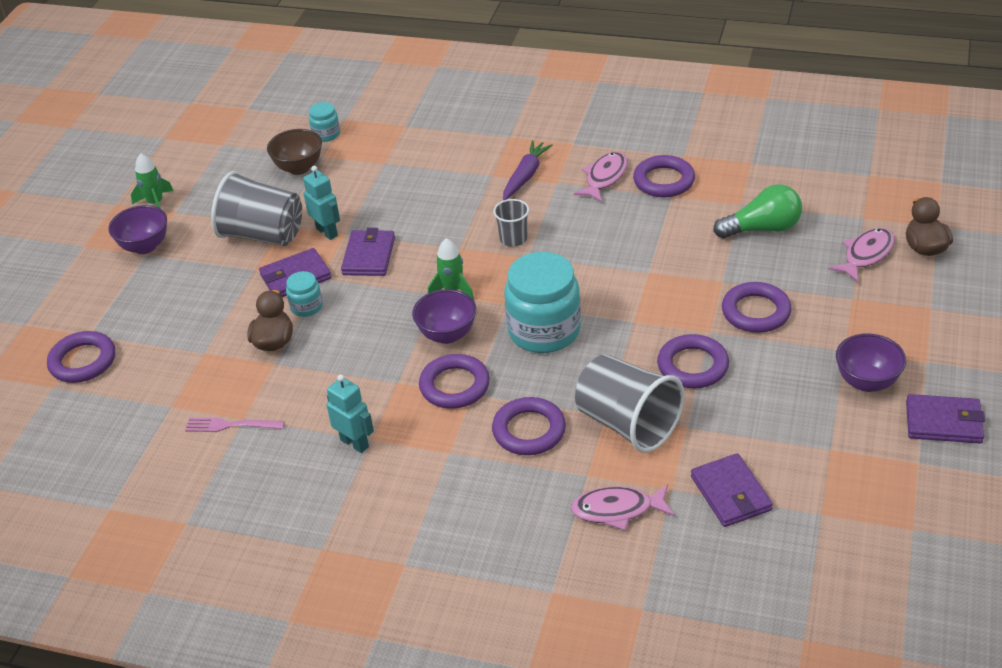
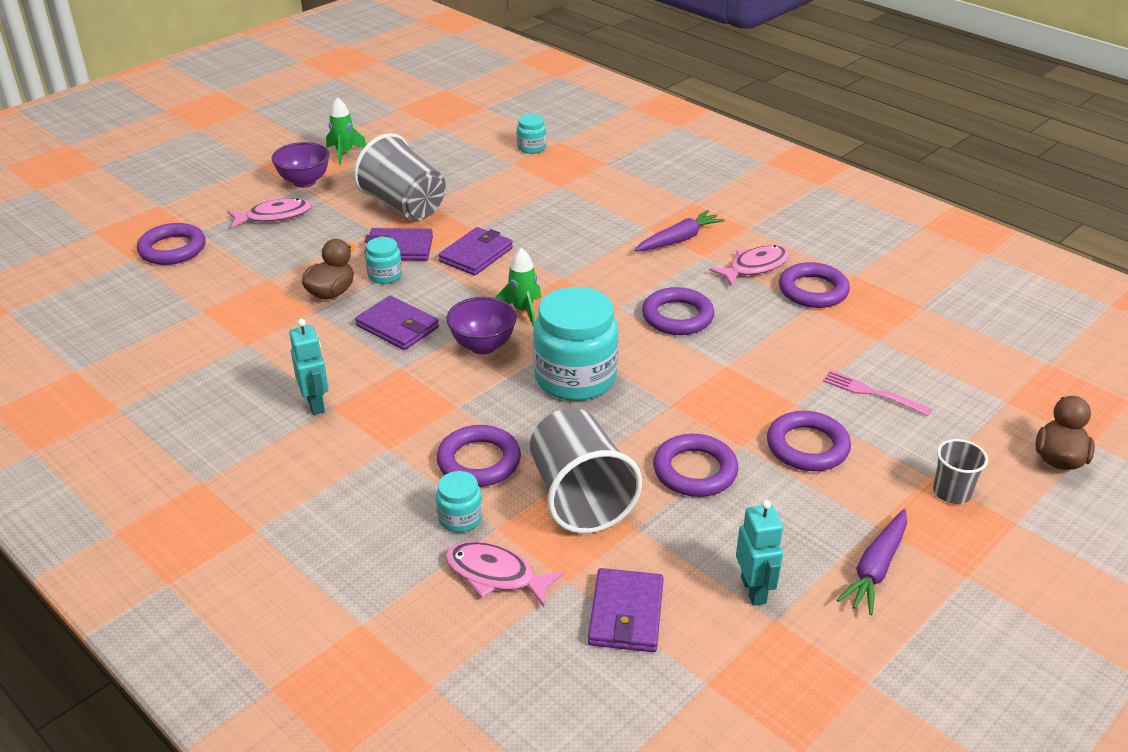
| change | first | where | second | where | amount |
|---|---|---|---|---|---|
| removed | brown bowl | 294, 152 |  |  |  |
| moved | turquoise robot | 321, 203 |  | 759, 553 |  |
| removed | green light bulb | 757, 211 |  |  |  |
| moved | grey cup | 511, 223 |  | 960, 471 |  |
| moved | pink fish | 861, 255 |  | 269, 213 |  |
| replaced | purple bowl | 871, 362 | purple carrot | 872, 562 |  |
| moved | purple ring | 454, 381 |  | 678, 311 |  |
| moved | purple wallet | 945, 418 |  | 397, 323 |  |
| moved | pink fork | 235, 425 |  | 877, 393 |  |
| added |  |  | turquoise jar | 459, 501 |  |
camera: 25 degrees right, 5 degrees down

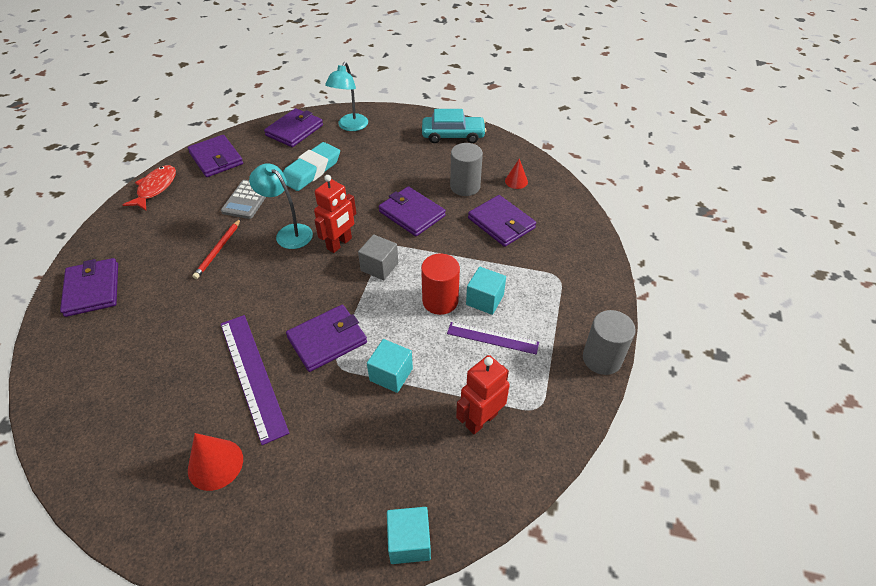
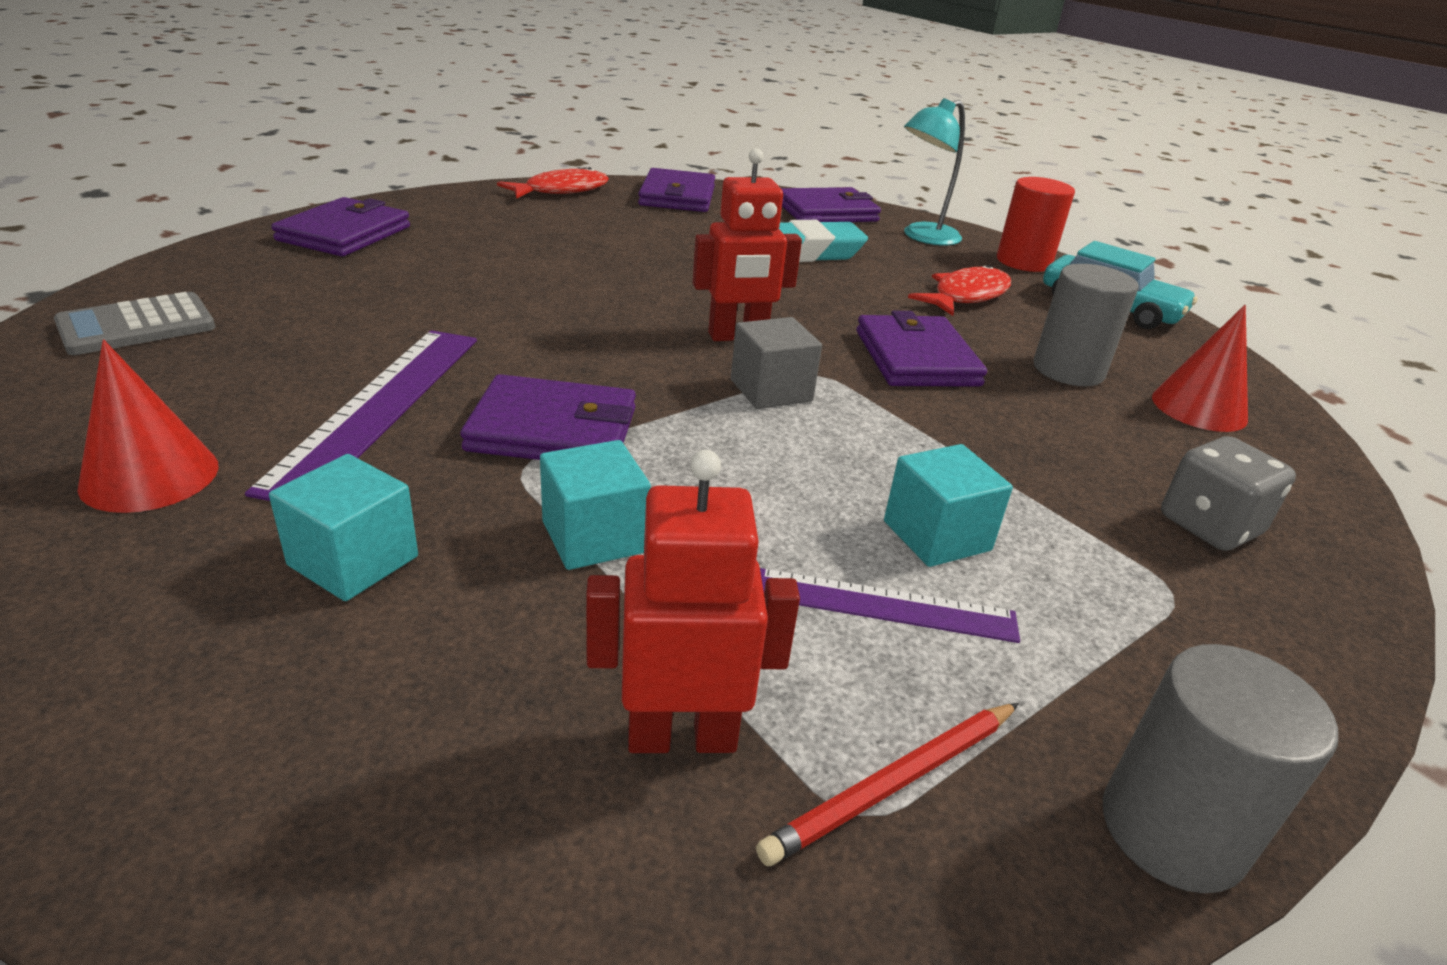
| change | first | where | second | where | amount |
|---|---|---|---|---|---|
| resized | red cone | 516, 173 |  | 1200, 368 | x1.58 |
| removed | turquoise lamp | 281, 206 |  |  |  |
| moved | grey calculator | 243, 199 |  | 134, 323 |  |
| removed | purple wallet | 502, 221 |  |  |  |
| moved | red pencil | 216, 249 |  | 887, 784 |  |
| moved | red cylinder | 440, 284 |  | 1036, 224 |  |
| turned | purple ruler | 493, 338 |  | 890, 605 | 45 degrees counterclockwise |
| moved | turquoise cube | 409, 535 |  | 343, 527 |  |
| added |  |  | red fish | 959, 290 |  |
| added |  |  | grey dice | 1228, 493 |  |
camera: 35 degrees right, 15 degrees down

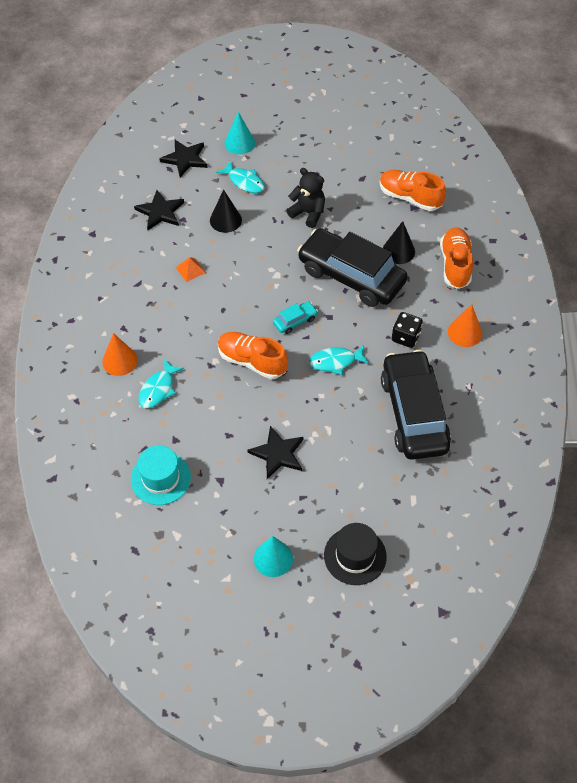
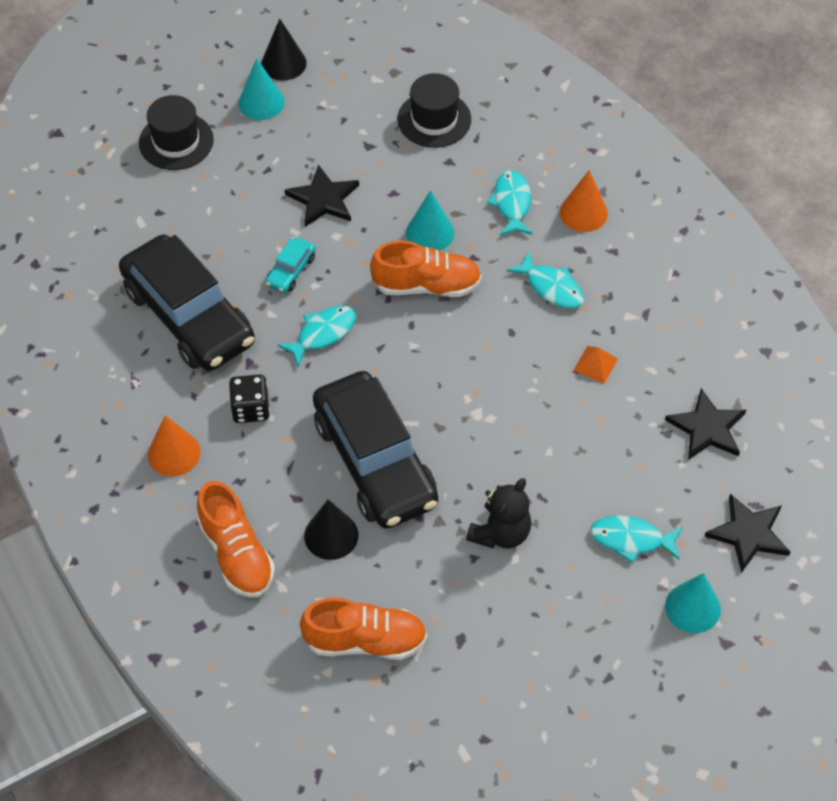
| change | first | where | second | where | amount |
|---|---|---|---|---|---|
| turned | black teddy bear | 305, 198 |  | 498, 513 | 60 degrees counterclockwise |
| moved | black cone | 226, 211 |  | 284, 50 |  |
| turned | black car | 352, 267 |  | 375, 450 | 60 degrees clockwise |
| moved | turquoise car | 295, 317 |  | 290, 265 |  |
| recoloured | turquoise hat | 161, 475 | black hat | 434, 110 |  |
| added |  |  | turquoise cone | 430, 220 |  |
| added |  |  | turquoise fish | 545, 280 |  |
camera: 150 degrees right, 0 degrees up

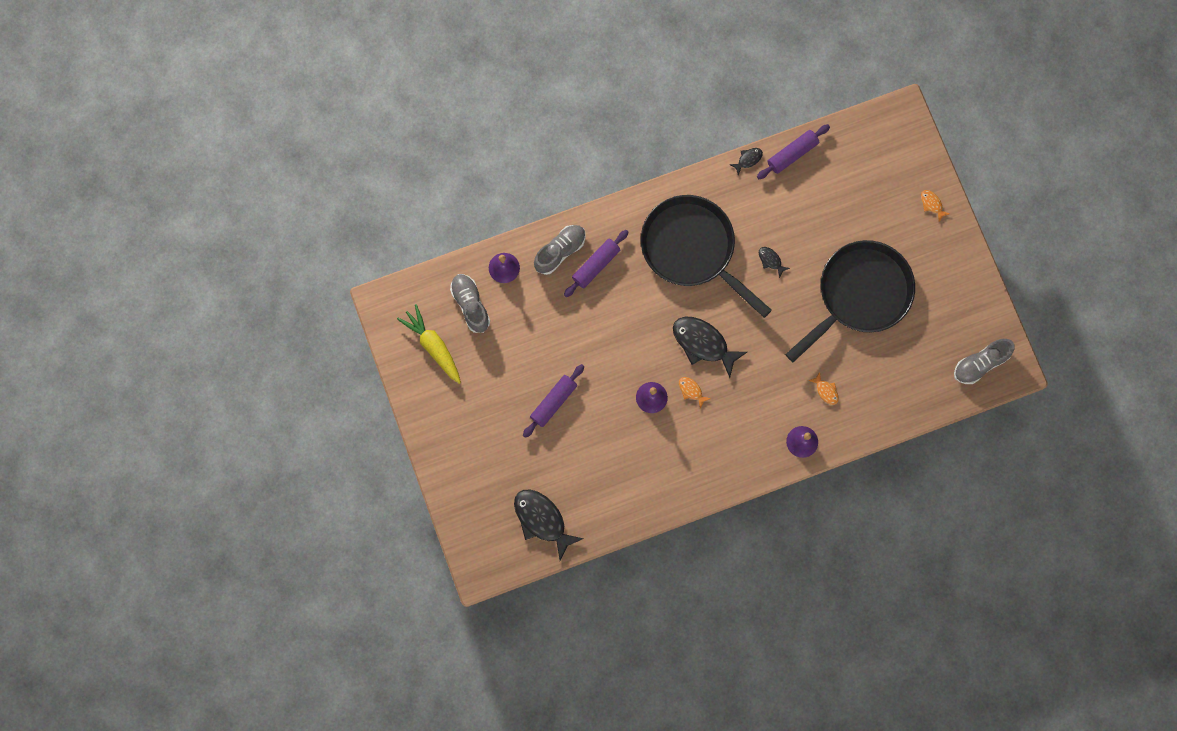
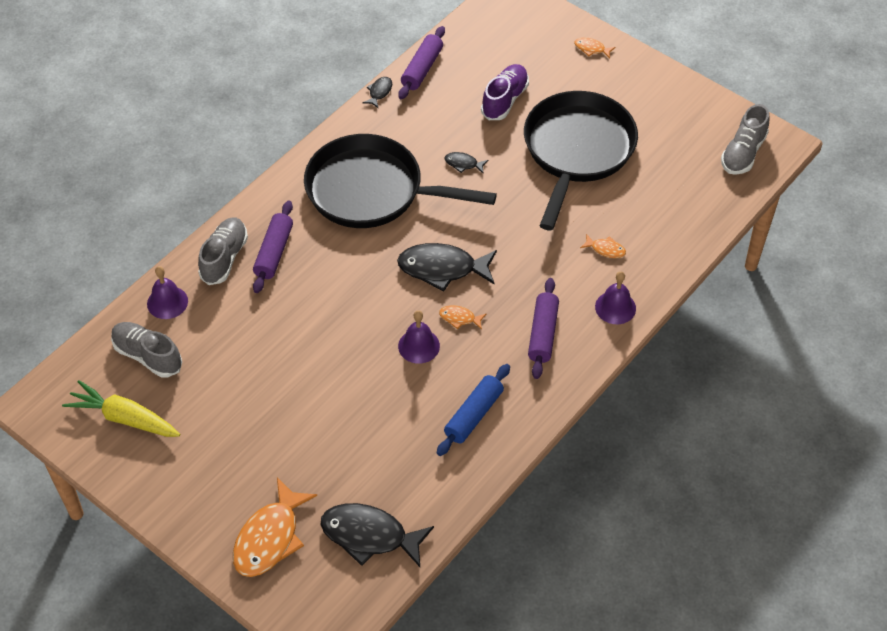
| change | first | where | second | where | amount |
|---|---|---|---|---|---|
| moved | purple rolling pin | 553, 401 |  | 543, 328 |  |
| added |  |  | purple shoe | 505, 92 |  |
| added |  |  | blue rolling pin | 473, 410 |  |
| added |  |  | orange fish | 275, 527 |  |
camera: 30 degrees left, 25 degrees down

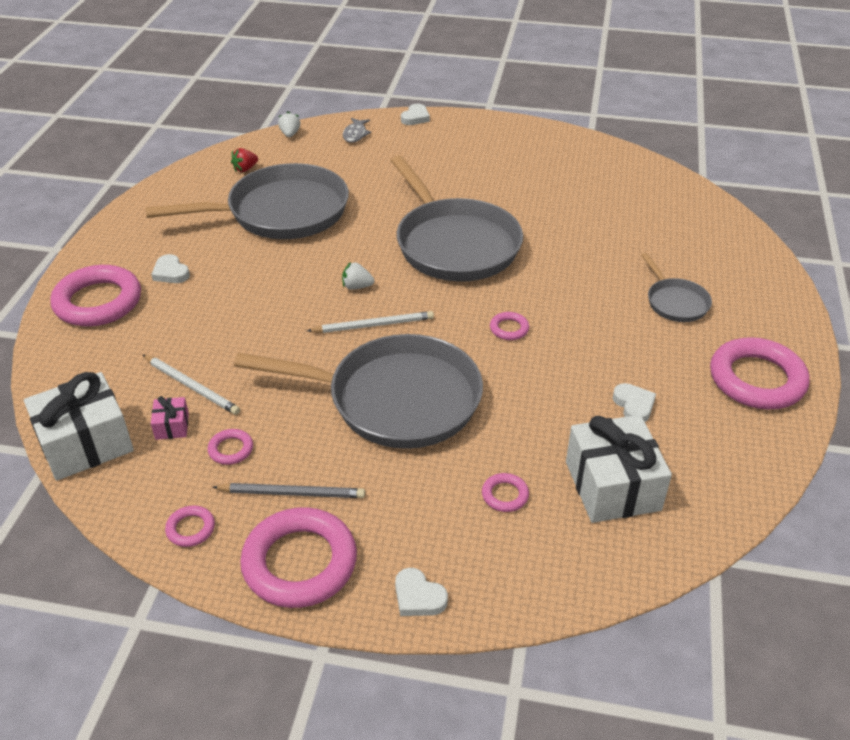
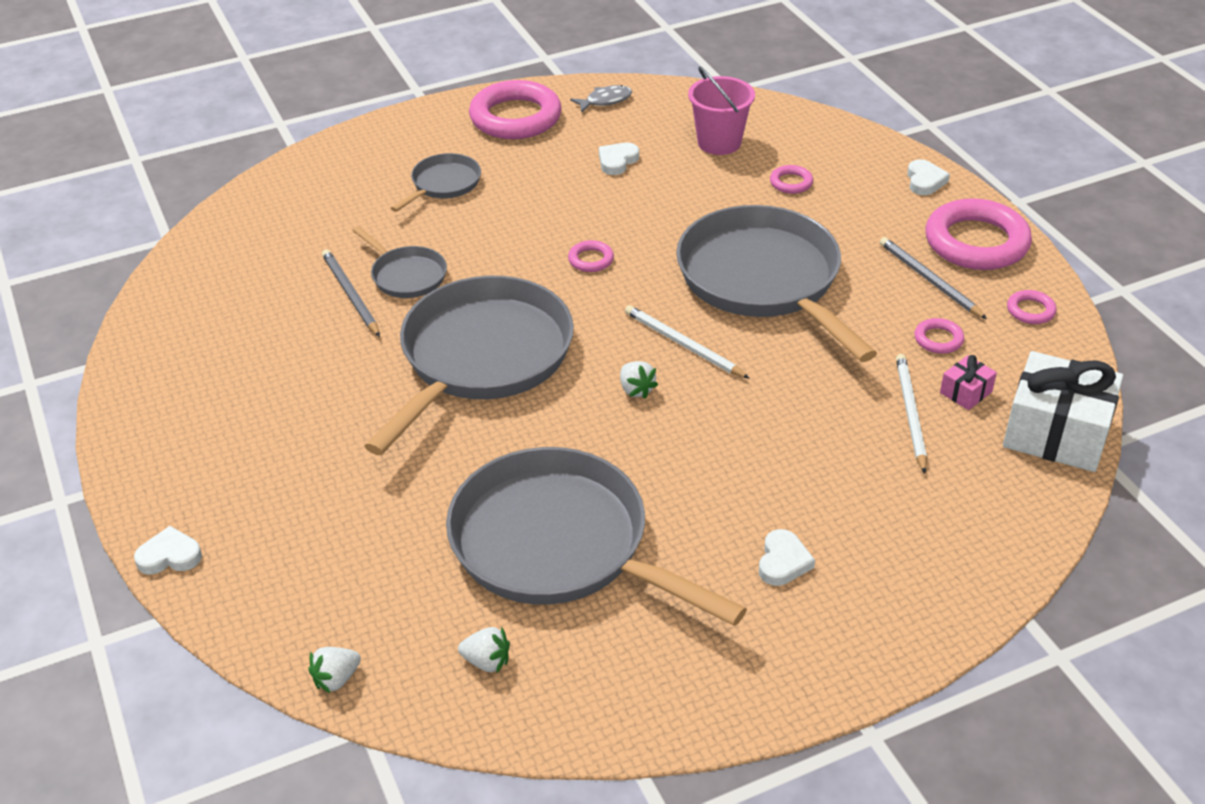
| change | first | where | second | where | amount |
|---|---|---|---|---|---|
| moved | grey fish | 357, 130 |  | 601, 99 |  |
| recoloured | red strawberry | 244, 160 | white strawberry | 484, 650 |  |
| removed | pink ring | 95, 296 |  |  |  |
| replaced | white gift | 619, 469 | pink bucket | 721, 110 |  |
| added |  |  | grey pan | 399, 262 |  |
| added |  |  | grey pencil | 351, 293 |  |
camera: 125 degrees left, 0 degrees up

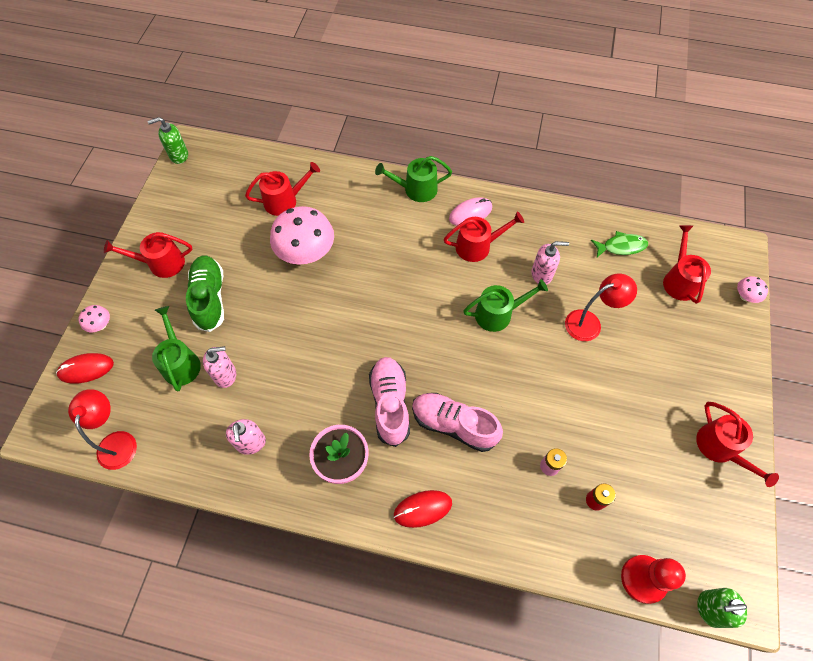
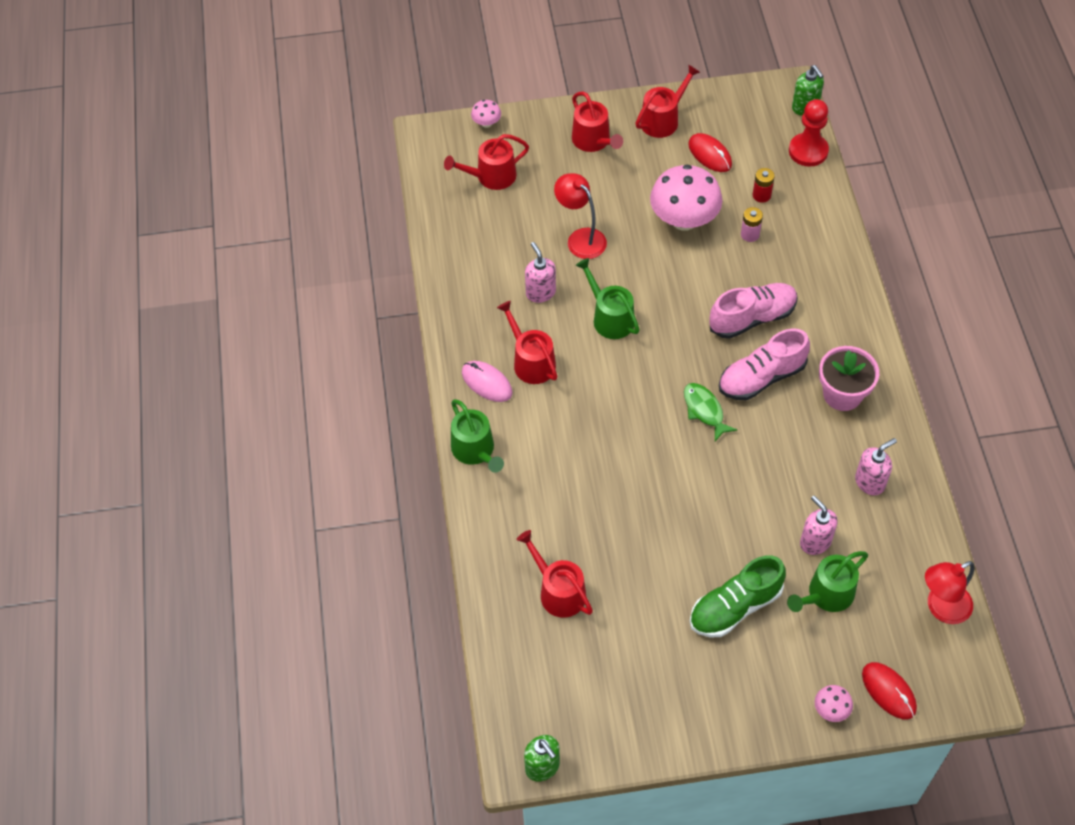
| change | first | where | second | where | amount |
|---|---|---|---|---|---|
| moved | pink mushroom | 302, 235 |  | 686, 198 |  |
| moved | green fish | 619, 244 |  | 710, 412 |  |
| moved | red watering can | 148, 255 |  | 597, 122 |  |
| turned | pink shoe | 457, 422 |  | 753, 311 | 120 degrees counterclockwise |
| moved | red mouse | 423, 509 |  | 710, 152 |  |
camera: 110 degrees left, 5 degrees down

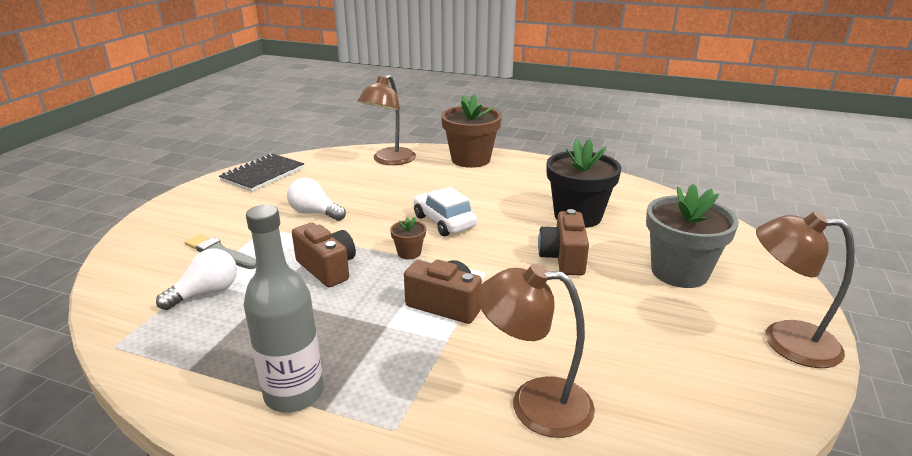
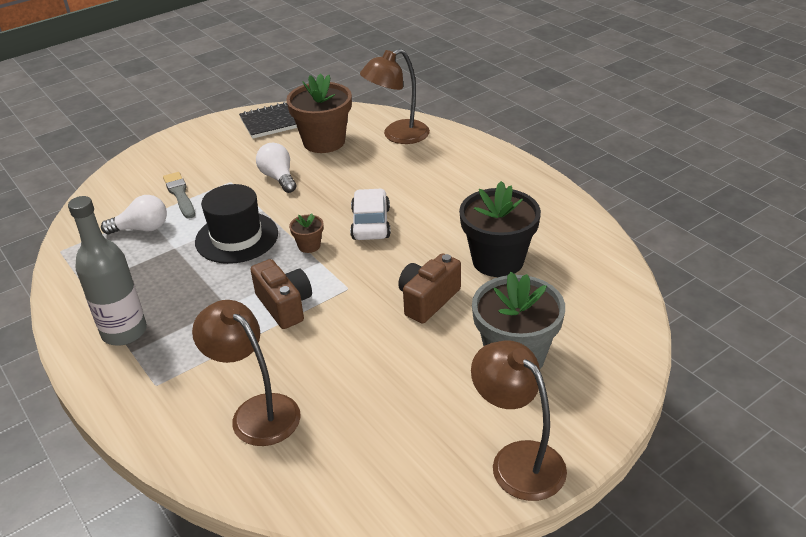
| change | first | where | second | where | amount |
|---|---|---|---|---|---|
| moved | brown flower pot | 471, 131 |  | 319, 113 |  |
| replaced | brown camera | 324, 255 | black hat | 236, 224 |  |
camera: 35 degrees right, 10 degrees up

